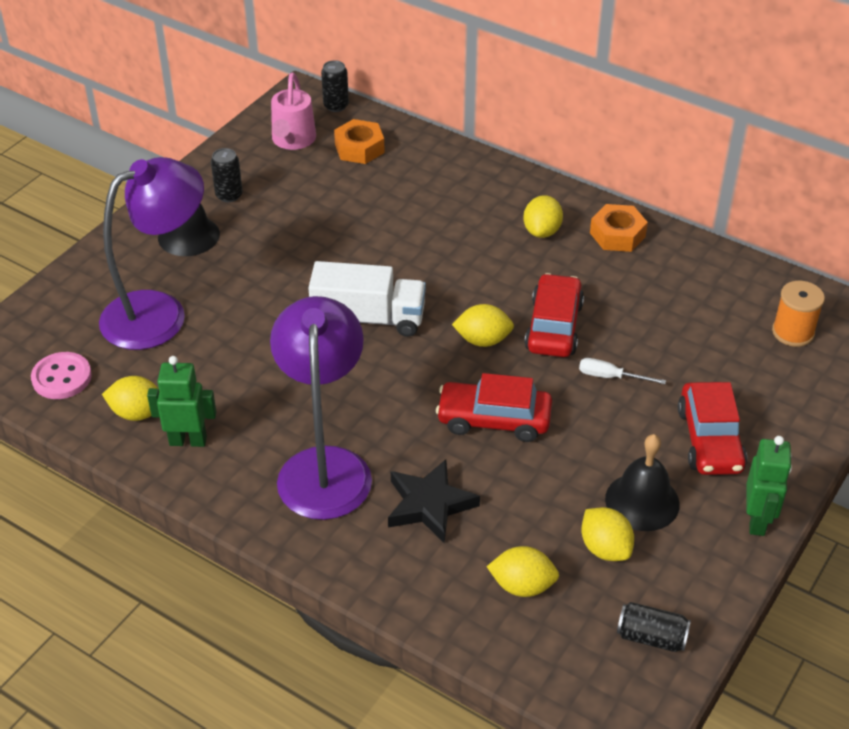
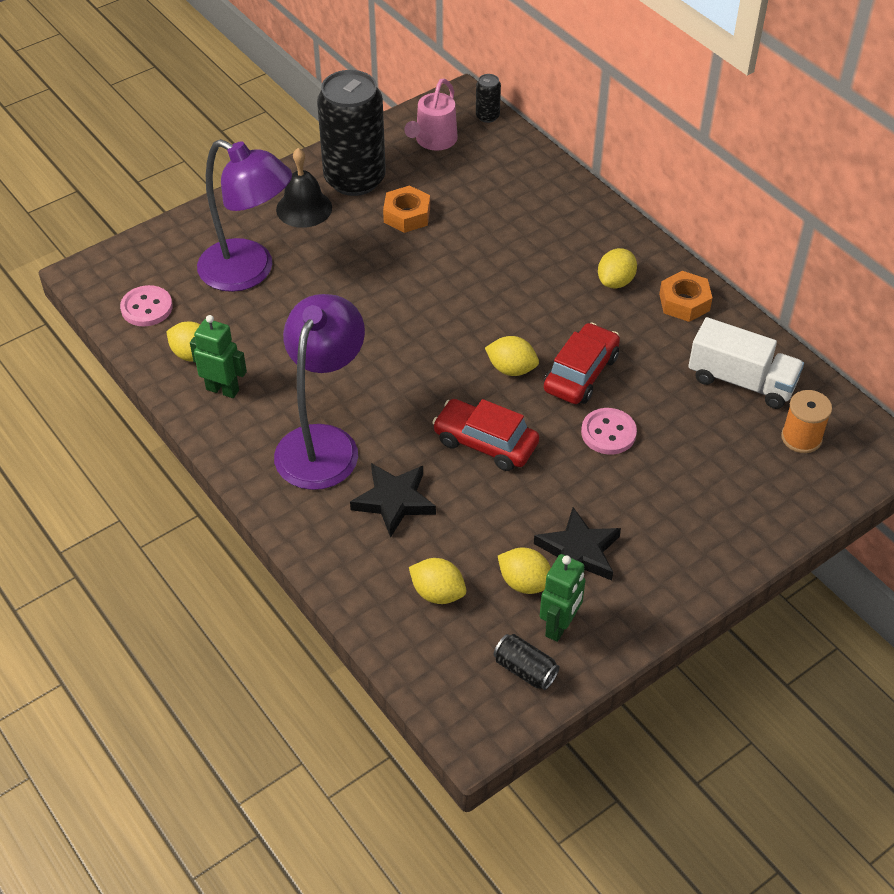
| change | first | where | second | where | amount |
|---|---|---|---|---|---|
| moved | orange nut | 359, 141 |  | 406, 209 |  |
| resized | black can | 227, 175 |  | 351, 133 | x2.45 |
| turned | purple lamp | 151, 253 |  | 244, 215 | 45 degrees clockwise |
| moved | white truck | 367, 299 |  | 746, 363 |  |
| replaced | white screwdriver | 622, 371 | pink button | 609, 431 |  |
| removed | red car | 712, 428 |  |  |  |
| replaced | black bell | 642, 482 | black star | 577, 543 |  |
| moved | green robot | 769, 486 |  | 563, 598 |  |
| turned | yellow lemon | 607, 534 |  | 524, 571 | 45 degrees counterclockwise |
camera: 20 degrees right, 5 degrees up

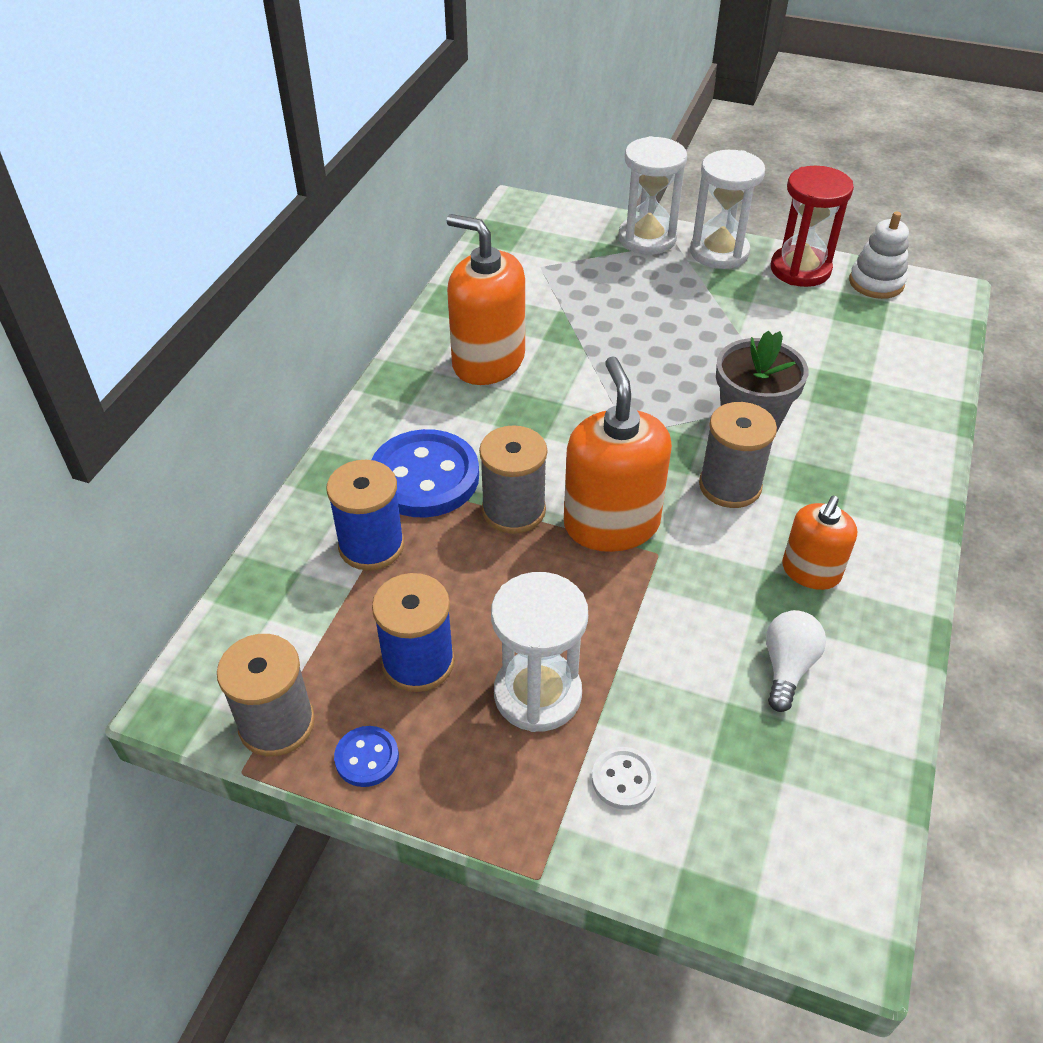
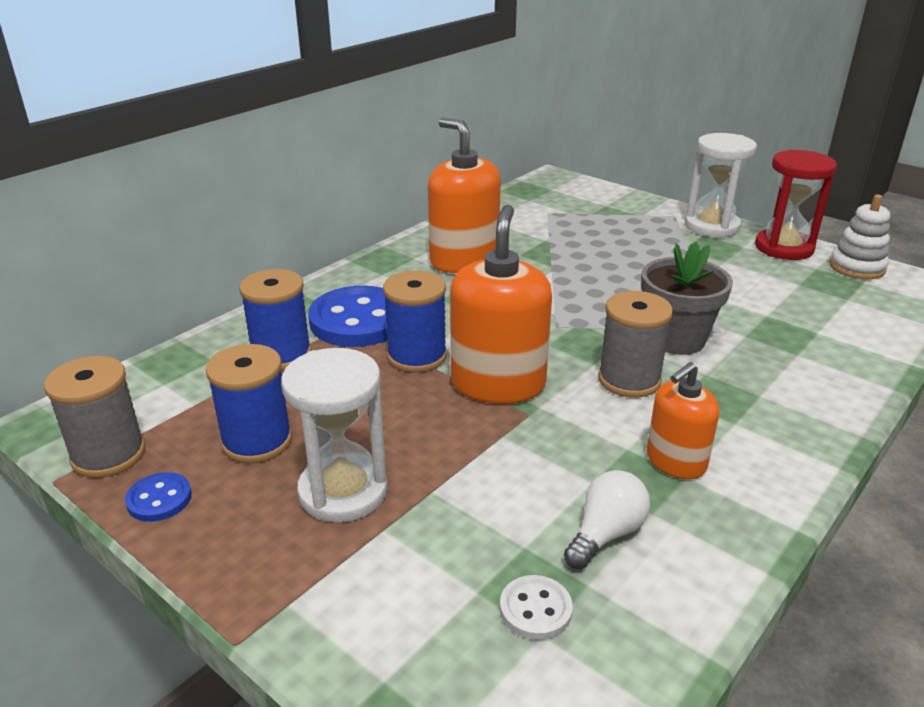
| change | first | where | second | where | amount |
|---|---|---|---|---|---|
| removed | white hourglass | 652, 195 |  |  |  |
| recoloured | grey spool | 513, 479 | blue spool | 415, 322 |  |
| moved | white button | 624, 778 |  | 536, 607 |  |
camera: 20 degrees right, 15 degrees down

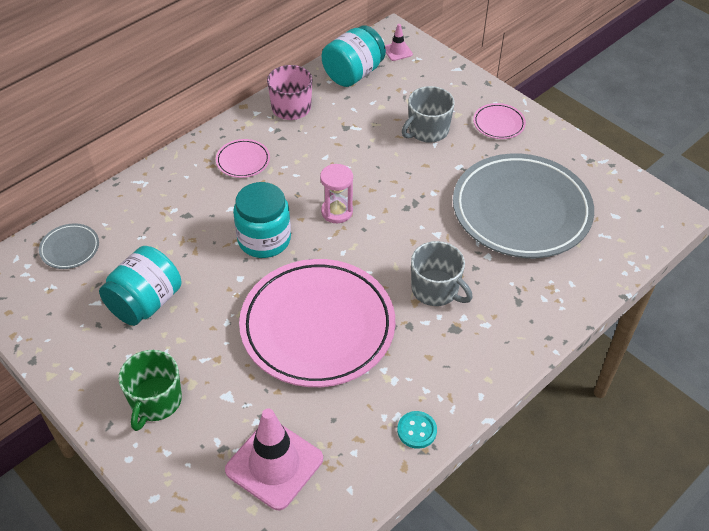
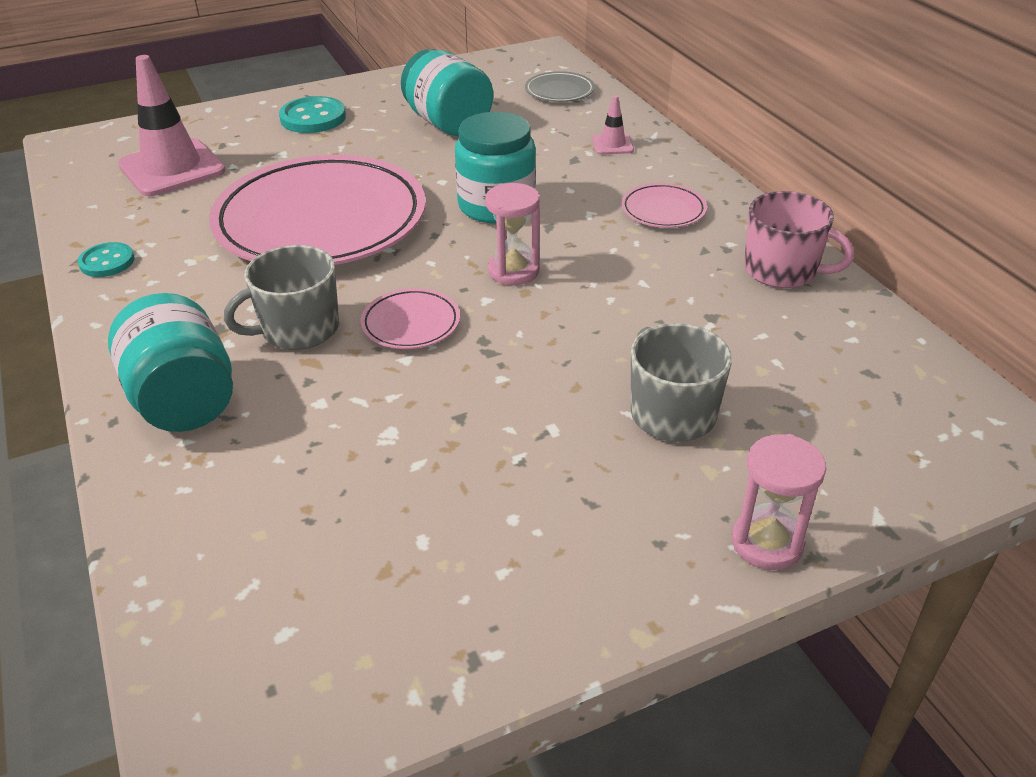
| change | first | where | second | where | amount |
|---|---|---|---|---|---|
| moved | pink traffic cone | 399, 42 |  | 613, 125 |  |
| moved | turquoise jar | 354, 56 |  | 170, 362 |  |
| moved | pink plate | 499, 121 |  | 410, 318 |  |
| removed | grey plate | 523, 205 |  |  |  |
| replaced | green mug | 150, 390 | turquoise button | 312, 114 |  |
| added |  |  | pink hourglass | 779, 502 |  |
camera: 110 degrees right, 10 degrees down

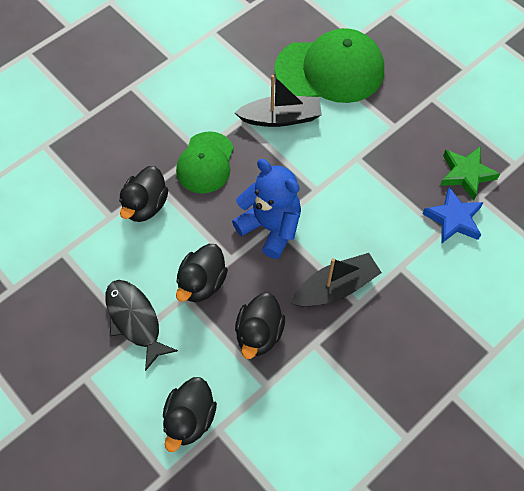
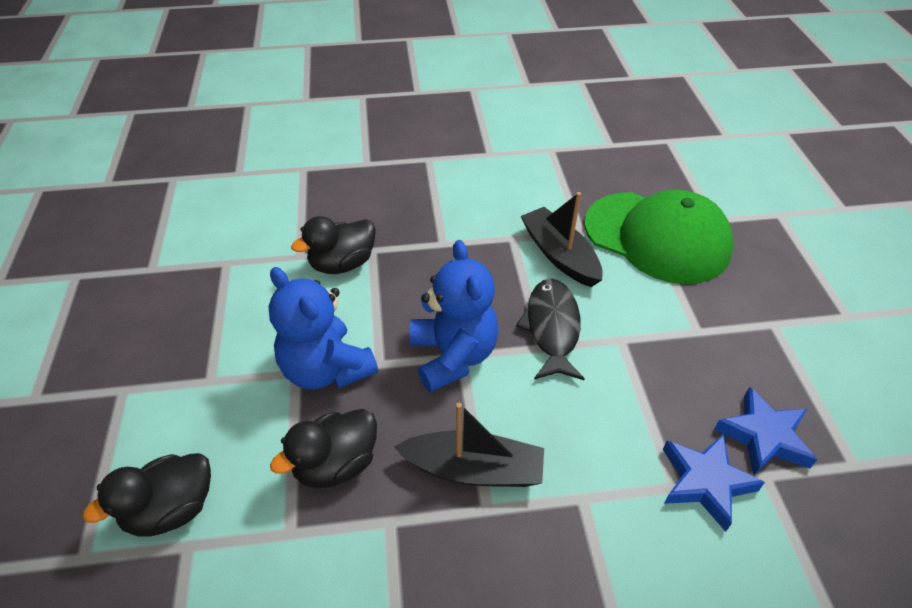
| change | first | where | second | where | amount |
|---|---|---|---|---|---|
| turned | black boat | 278, 101 |  | 561, 239 | 150 degrees counterclockwise |
| removed | green cap | 205, 162 |  |  |  |
| recoloured | green star | 470, 173 | blue star | 765, 431 |  |
| replaced | black duck | 202, 273 | blue teddy bear | 323, 328 |  |
| moved | black fish | 141, 325 |  | 550, 329 |  |
camera: 35 degrees right, 15 degrees down

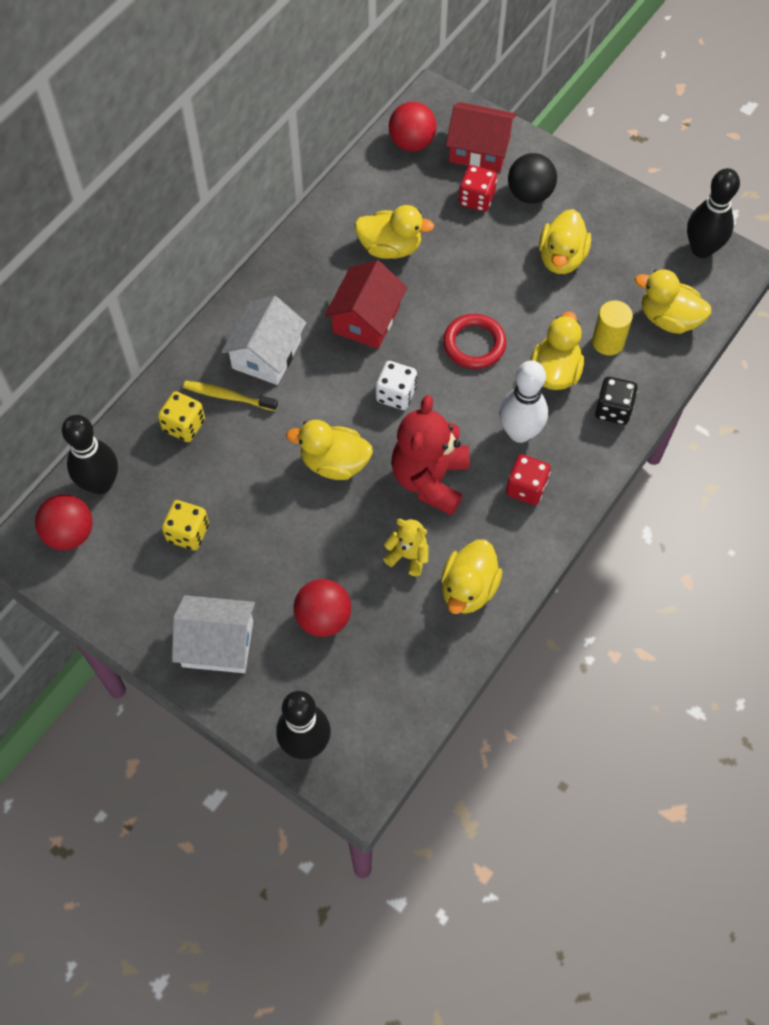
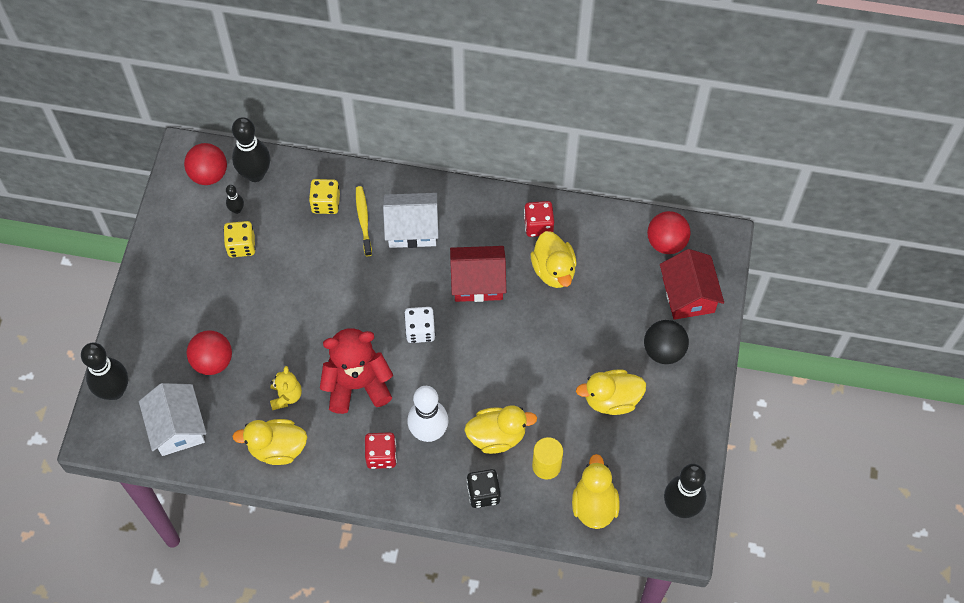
| change | first | where | second | where | amount |
|---|---|---|---|---|---|
| moved | red dice | 478, 188 |  | 539, 219 |  |
| removed | red ring | 474, 341 |  |  |  |
| removed | yellow duck | 329, 450 |  |  |  |
| moved | white house | 213, 634 |  | 173, 419 |  |
| added |  |  | black bowling pin | 235, 199 |  |
camera: 65 degrees right, 0 degrees up

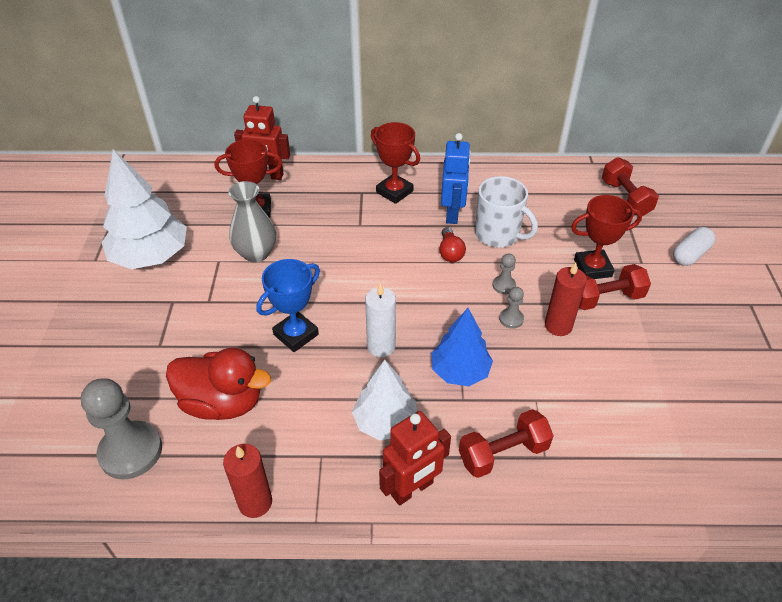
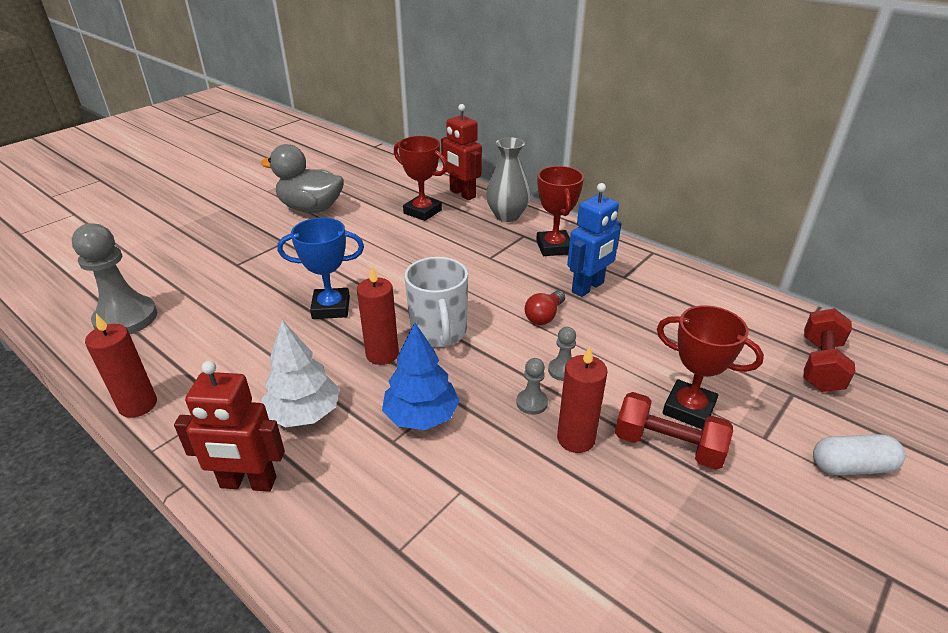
| change | first | where | second | where | amount |
|---|---|---|---|---|---|
| replaced | white tree | 144, 209 | grey duck | 302, 178 |  |
| moved | white mug | 506, 212 |  | 436, 302 |  |
| moved | grey vase | 252, 222 |  | 508, 179 |  |
| recoloured | white candle | 380, 320 | red candle | 378, 316 |  |
| removed | red duck | 218, 384 |  |  |  |
| removed | red dumbbell | 506, 443 |  |  |  |
camera: 40 degrees right, 10 degrees down

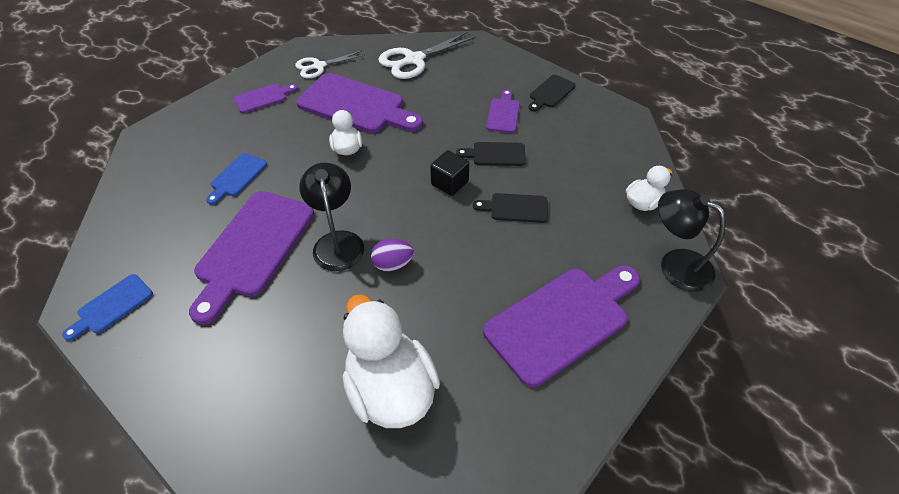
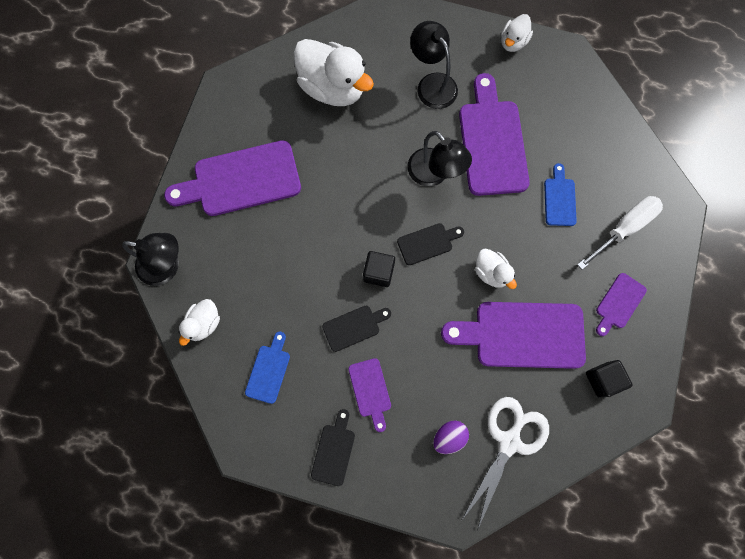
| change | first | where | second | where | amount |
|---|---|---|---|---|---|
| replaced | white scissors | 330, 64 | black cube | 609, 378 |  |
| moved | black cutting board | 510, 208 |  | 430, 244 |  |
| moved | purple egg | 392, 255 |  | 451, 437 |  |
| turned | purple cutting board | 561, 326 |  | 232, 178 | 45 degrees clockwise |
| moved | blue cutting board | 107, 307 |  | 267, 368 |  |
| added |  |  | white duck | 517, 33 |  |
| added |  |  | black lamp | 434, 65 |  |
| added |  |  | white screwdriver | 620, 233 |  |
camera: 155 degrees right, 25 degrees up

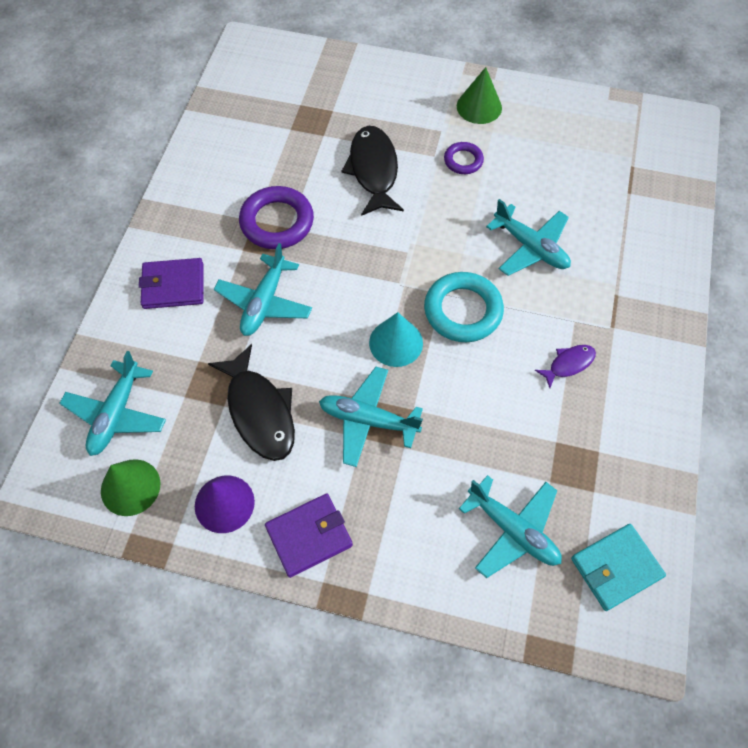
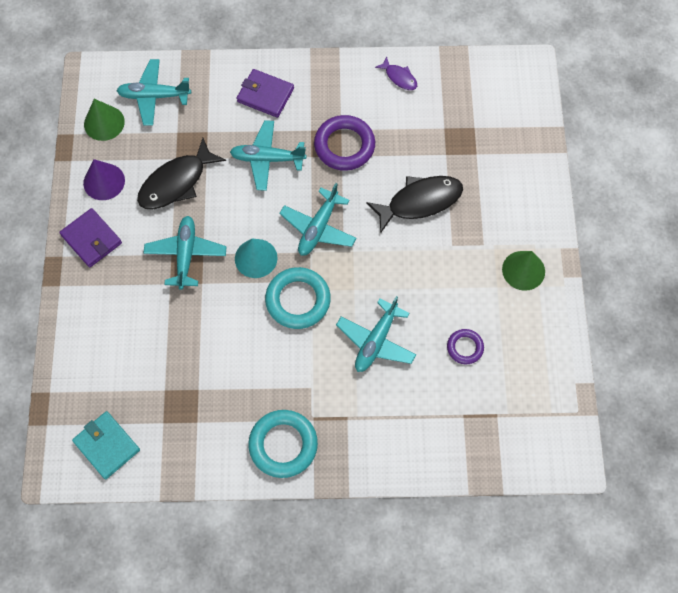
| change | first | where | second | where | amount |
|---|---|---|---|---|---|
| moved | purple ring | 464, 158 |  | 465, 346 |  |
| turned | purple wallet | 171, 283 |  | 265, 93 | 45 degrees counterclockwise |
| moved | purple fish | 565, 366 |  | 396, 73 |  |
| moved | turquoise plane | 510, 526 |  | 318, 219 |  |
| added |  |  | turquoise ring | 283, 444 |  |
camera: 75 degrees right, 5 degrees up

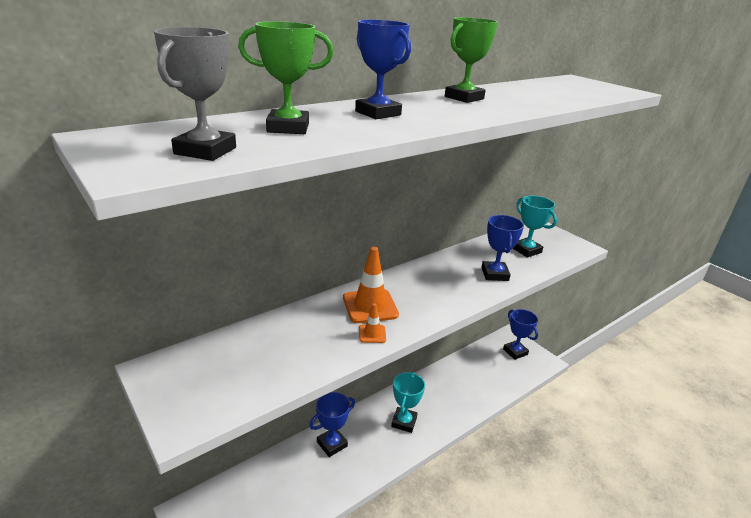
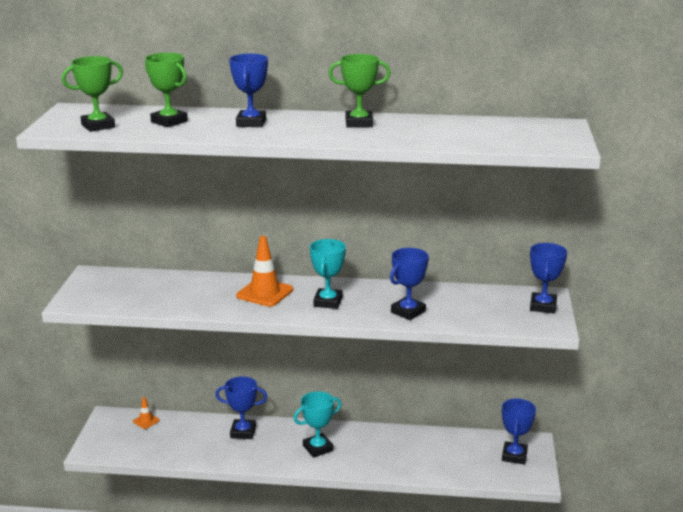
| change | first | where | second | where | amount |
|---|---|---|---|---|---|
| recoloured | grey trophy | 195, 94 | green trophy | 92, 94 |  |
| moved | turquoise trophy | 535, 227 |  | 328, 274 |  |
| moved | orange traffic cone | 372, 323 |  | 146, 413 |  |
| added |  |  | blue trophy | 548, 278 |  |
camera: 45 degrees right, 5 degrees down

